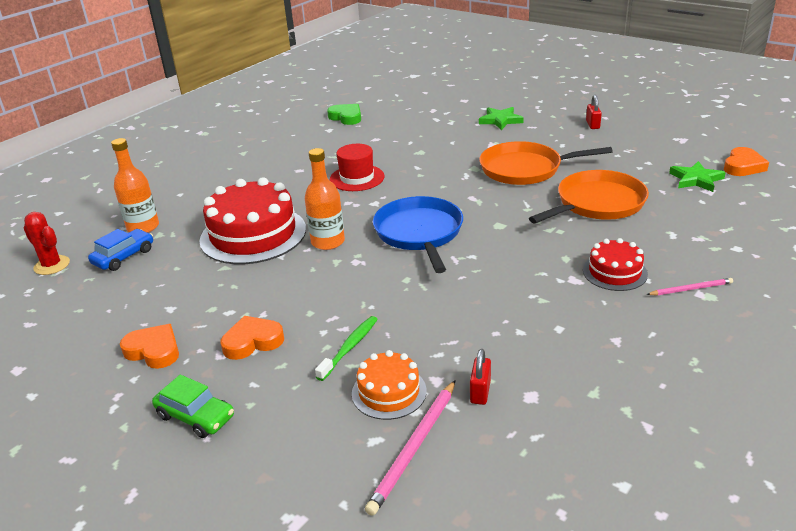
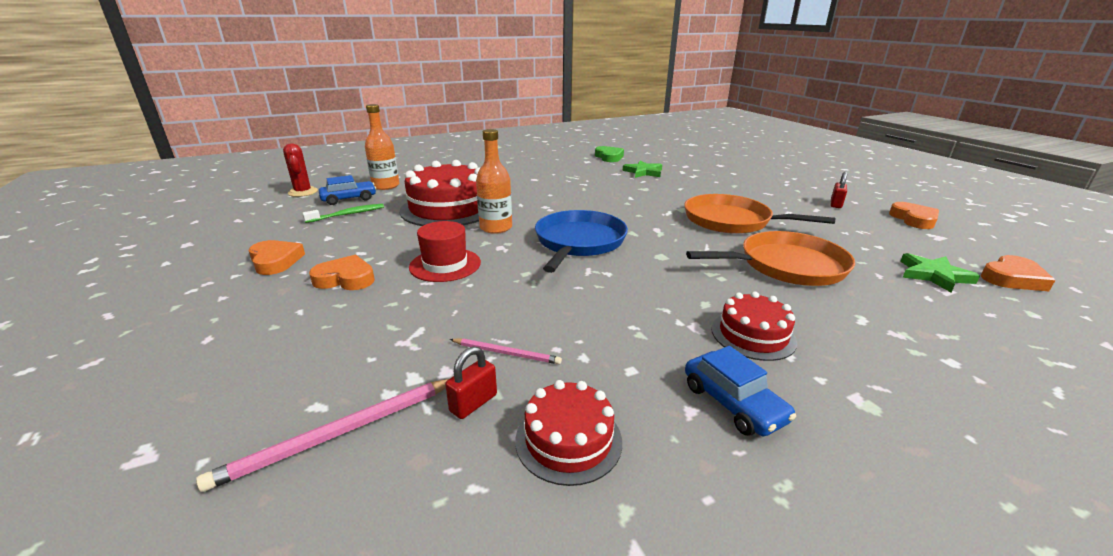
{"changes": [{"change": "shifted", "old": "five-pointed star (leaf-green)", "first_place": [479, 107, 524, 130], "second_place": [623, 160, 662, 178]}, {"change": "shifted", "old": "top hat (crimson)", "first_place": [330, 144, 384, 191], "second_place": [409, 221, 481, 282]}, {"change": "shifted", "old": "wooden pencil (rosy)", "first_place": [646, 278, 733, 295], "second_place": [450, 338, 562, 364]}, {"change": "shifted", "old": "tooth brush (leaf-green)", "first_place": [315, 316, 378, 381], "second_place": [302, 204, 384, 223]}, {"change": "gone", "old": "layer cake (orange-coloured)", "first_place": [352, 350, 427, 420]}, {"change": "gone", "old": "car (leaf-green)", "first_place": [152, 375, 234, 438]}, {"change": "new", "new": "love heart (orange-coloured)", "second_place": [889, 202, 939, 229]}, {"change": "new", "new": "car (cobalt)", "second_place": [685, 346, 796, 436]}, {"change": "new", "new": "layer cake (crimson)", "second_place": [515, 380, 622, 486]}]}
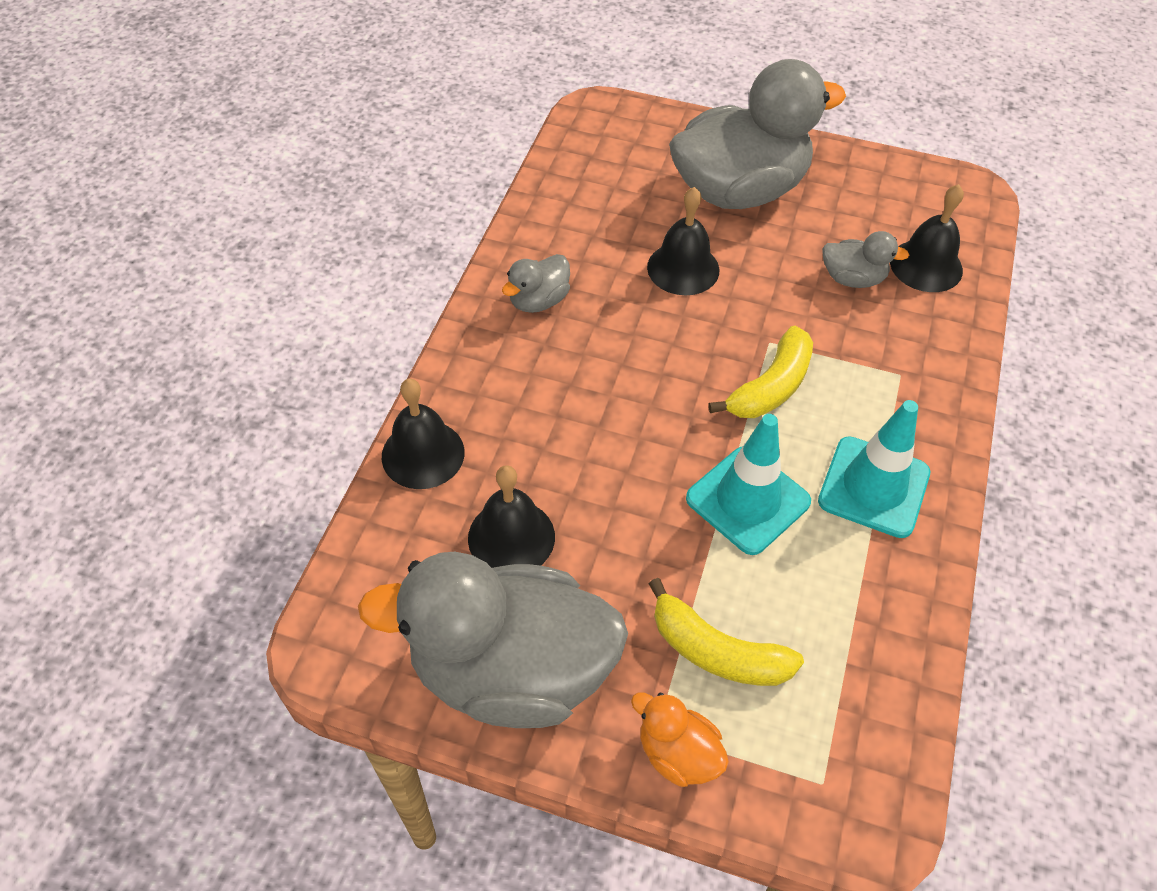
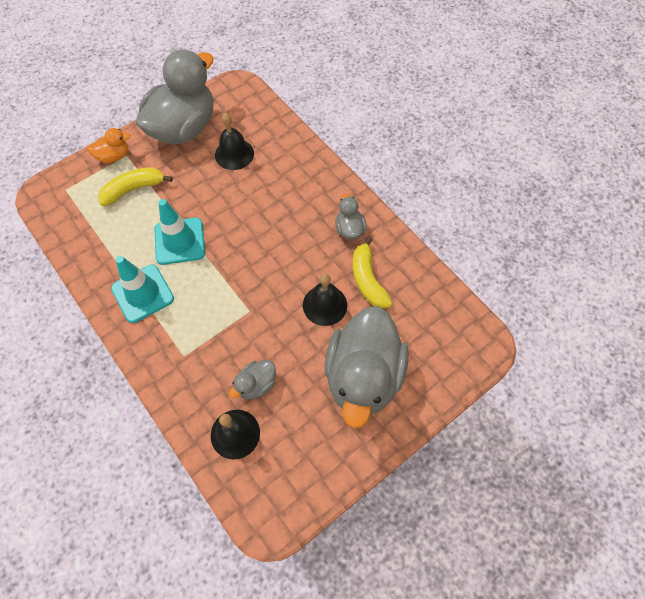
{"changes": [{"change": "shifted", "old": "banana fruit (bright yellow)", "first_place": [708, 326, 813, 418], "second_place": [353, 236, 393, 308]}, {"change": "gone", "old": "hand bell (jet-black)", "first_place": [382, 379, 464, 489]}]}
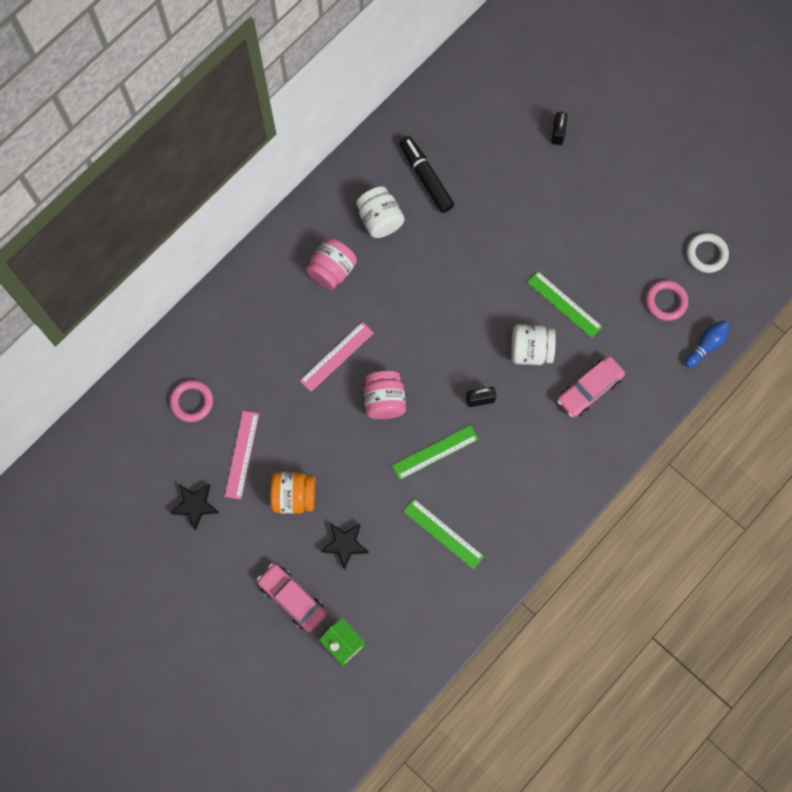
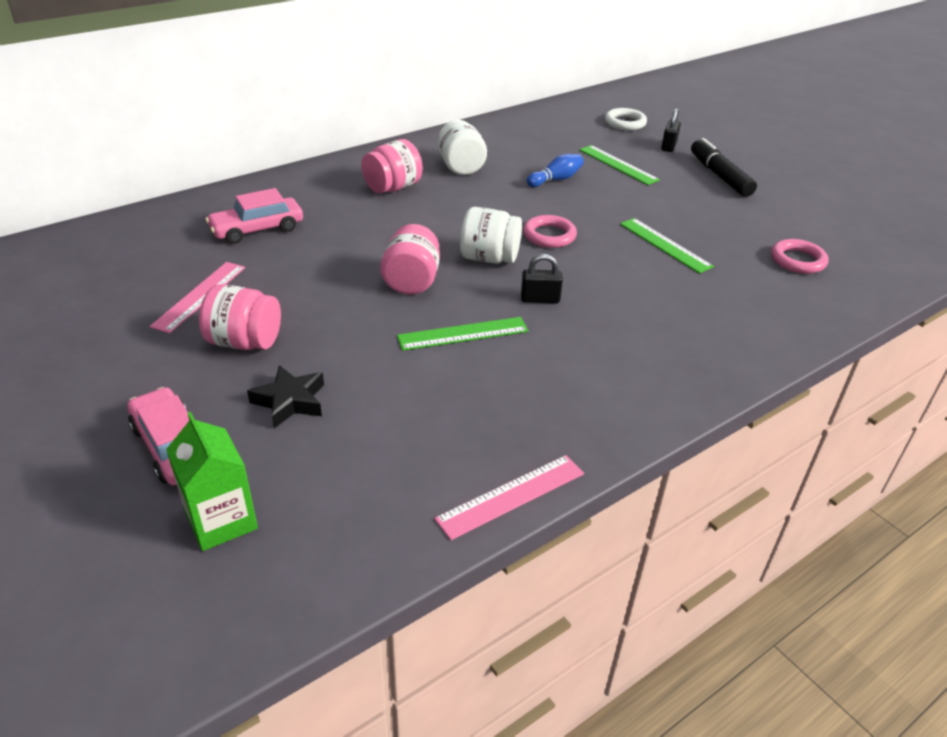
{"changes": [{"change": "shifted", "old": "marker (jet-black)", "first_place": [399, 136, 454, 213], "second_place": [691, 138, 757, 197]}, {"change": "shifted", "old": "ring (snow-white)", "first_place": [687, 233, 729, 273], "second_place": [605, 108, 647, 130]}, {"change": "shifted", "old": "skittle (cobalt)", "first_place": [685, 320, 731, 368], "second_place": [527, 154, 584, 187]}, {"change": "shifted", "old": "ruler (rosy)", "first_place": [300, 322, 374, 392], "second_place": [434, 455, 584, 540]}, {"change": "shifted", "old": "preserve jar (snow-white)", "first_place": [511, 324, 556, 365], "second_place": [460, 207, 522, 264]}, {"change": "shifted", "old": "car (rosy)", "first_place": [557, 356, 625, 418], "second_place": [205, 188, 303, 244]}, {"change": "shifted", "old": "ring (rosy)", "first_place": [170, 380, 213, 422], "second_place": [523, 215, 577, 248]}, {"change": "repainted", "old": "preserve jar (orange-coloured)", "new": "preserve jar (rosy)", "first_place": [270, 472, 315, 514], "second_place": [199, 284, 281, 350]}, {"change": "gone", "old": "five-pointed star (jet-black)", "first_place": [170, 484, 219, 531]}, {"change": "shifted", "old": "ruler (leaf-green)", "first_place": [403, 499, 484, 569], "second_place": [579, 145, 660, 185]}]}
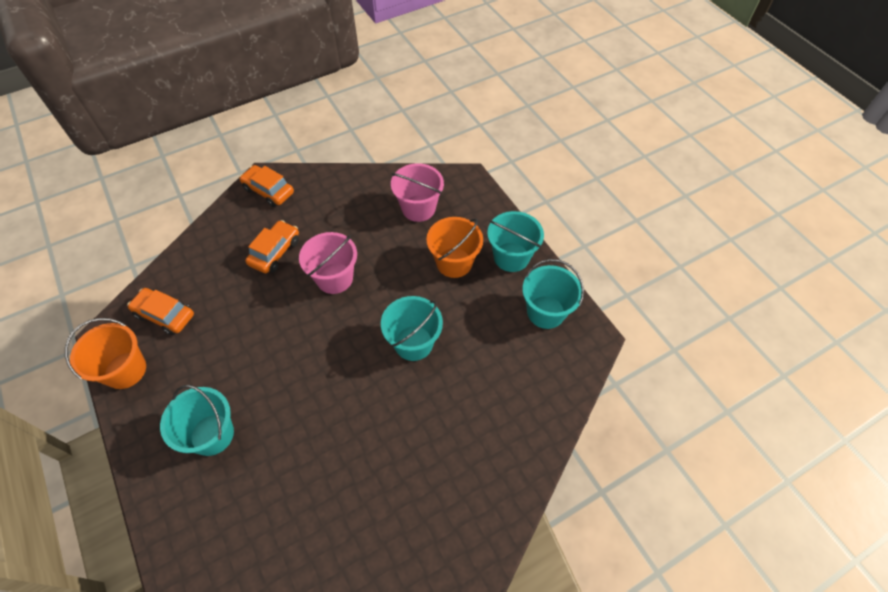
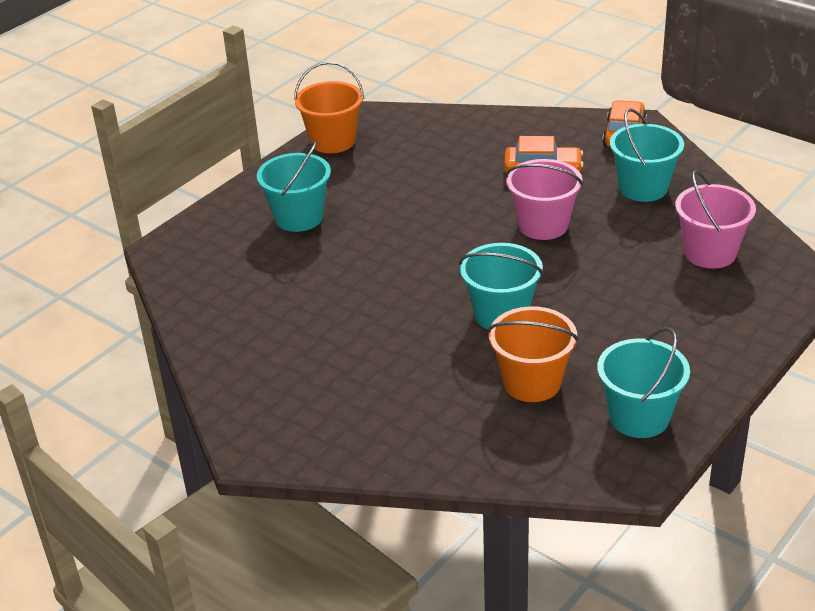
{"changes": [{"change": "shifted", "old": "pail (turquoise)", "first_place": [487, 211, 544, 272], "second_place": [610, 108, 684, 202]}, {"change": "shifted", "old": "pail (orange-coloured)", "first_place": [426, 217, 483, 278], "second_place": [487, 306, 579, 402]}, {"change": "gone", "old": "car (orange-coloured)", "first_place": [127, 288, 194, 335]}]}
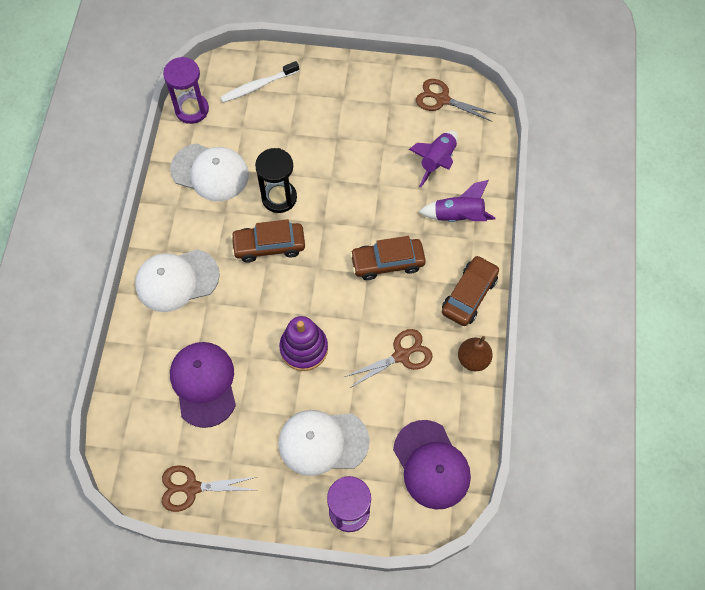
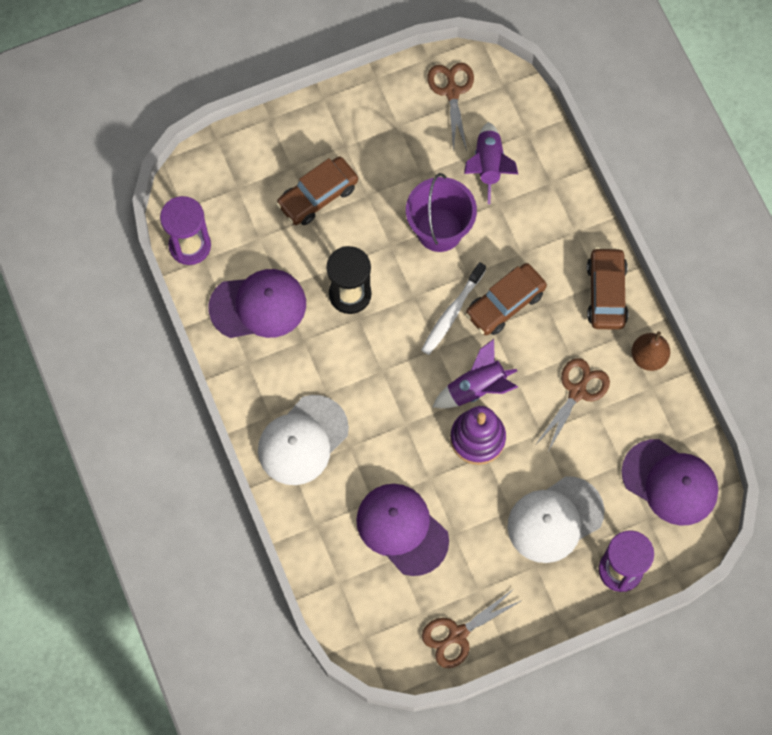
{"changes": [{"change": "shifted", "old": "tooth brush (snow-white)", "first_place": [220, 61, 299, 103], "second_place": [421, 262, 486, 355]}, {"change": "rotated", "old": "scissors (dark brown)", "first_place": [416, 79, 496, 122], "second_place": [427, 63, 474, 152], "degrees": 90}, {"change": "repainted", "old": "peaked cap (snow-white)", "new": "peaked cap (royal purple)", "first_place": [170, 143, 249, 201], "second_place": [209, 269, 306, 338]}, {"change": "shifted", "old": "rocket (royal purple)", "first_place": [419, 180, 496, 222], "second_place": [433, 339, 518, 409]}, {"change": "shifted", "old": "car (dark brown)", "first_place": [231, 219, 305, 262], "second_place": [276, 157, 358, 225]}, {"change": "new", "new": "pail (royal purple)", "second_place": [406, 173, 477, 252]}]}
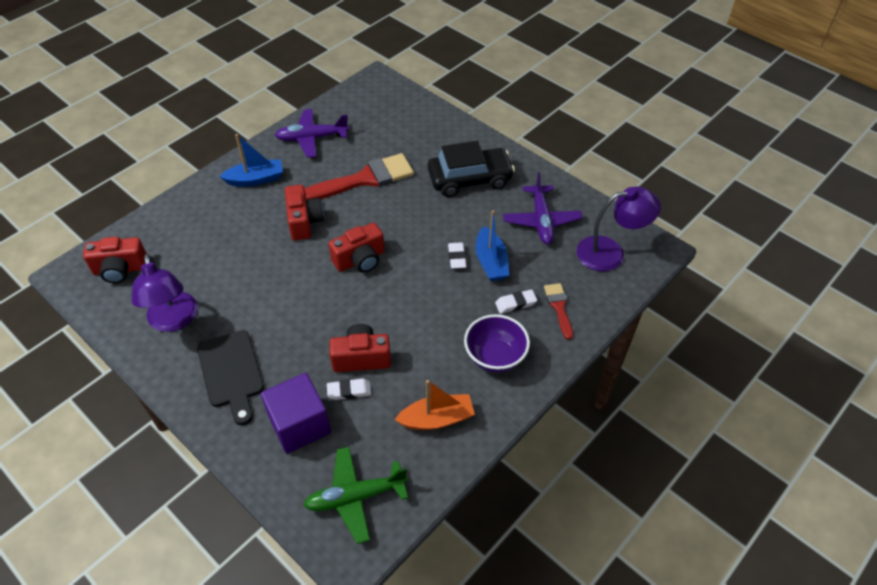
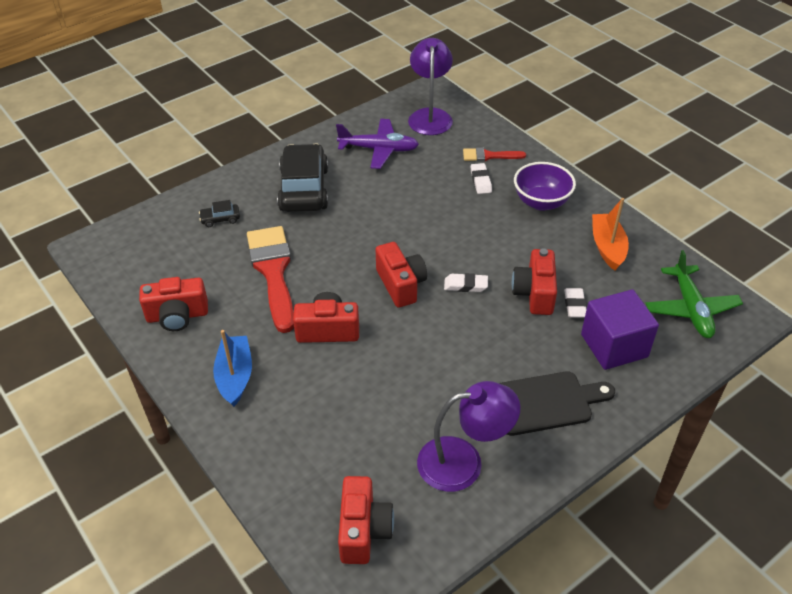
{"changes": [{"change": "swapped", "old": "toy plane (royal purple)", "new": "camera (crimson)", "first_place": [275, 109, 349, 158], "second_place": [139, 277, 208, 331]}, {"change": "gone", "old": "sailboat (cobalt)", "first_place": [476, 210, 509, 281]}, {"change": "shifted", "old": "gum eraser (snow-white)", "first_place": [448, 242, 467, 269], "second_place": [444, 273, 488, 292]}, {"change": "new", "new": "car (jet-black)", "second_place": [199, 200, 240, 227]}]}
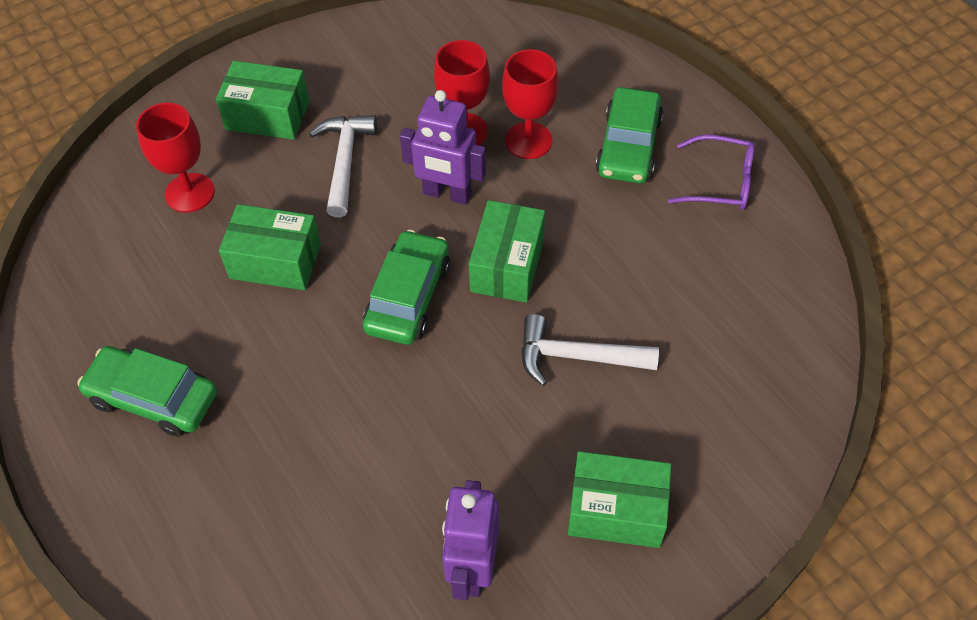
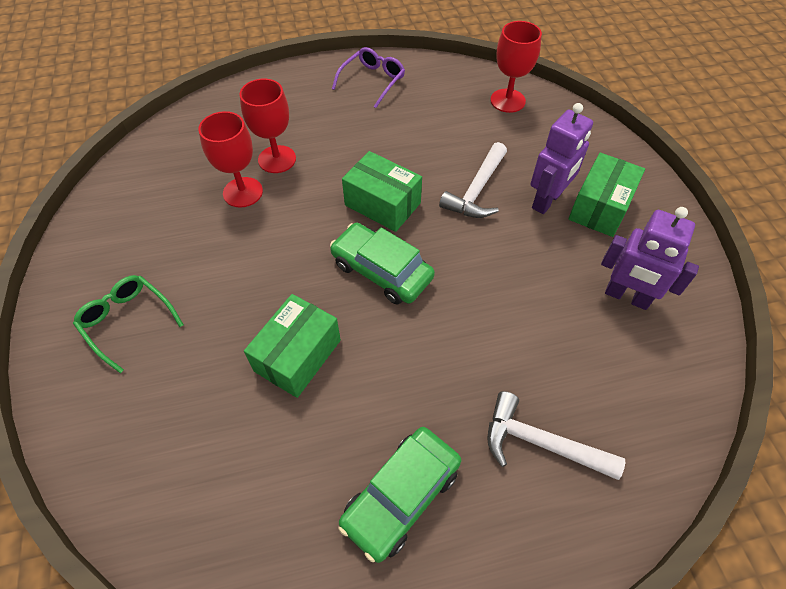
{"changes": [{"change": "swapped", "old": "box (leaf-green)", "new": "glasses (leaf-green)", "first_place": [216, 61, 309, 140], "second_place": [73, 275, 184, 373]}, {"change": "gone", "old": "car (leaf-green)", "first_place": [595, 87, 663, 184]}, {"change": "shifted", "old": "toy robot (royal purple)", "first_place": [400, 90, 486, 205], "second_place": [531, 103, 593, 214]}, {"change": "shifted", "old": "wine glass (crimson)", "first_place": [136, 103, 215, 213], "second_place": [490, 21, 542, 113]}, {"change": "shifted", "old": "carpenter's hammer (snow-white)", "first_place": [309, 115, 377, 217], "second_place": [487, 391, 625, 480]}]}
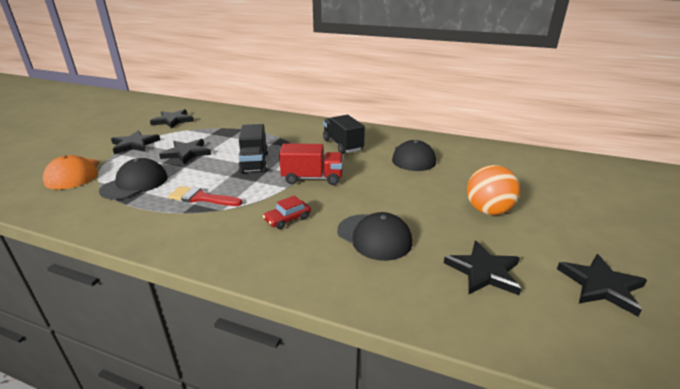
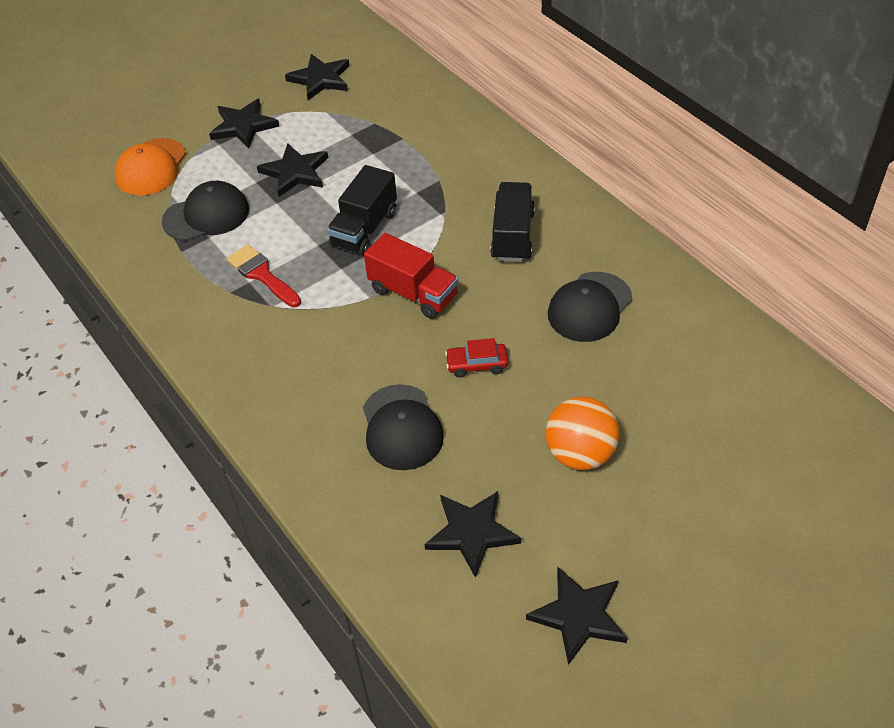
{"changes": [{"change": "shifted", "old": "car (crimson)", "first_place": [263, 196, 311, 229], "second_place": [445, 338, 508, 378]}]}
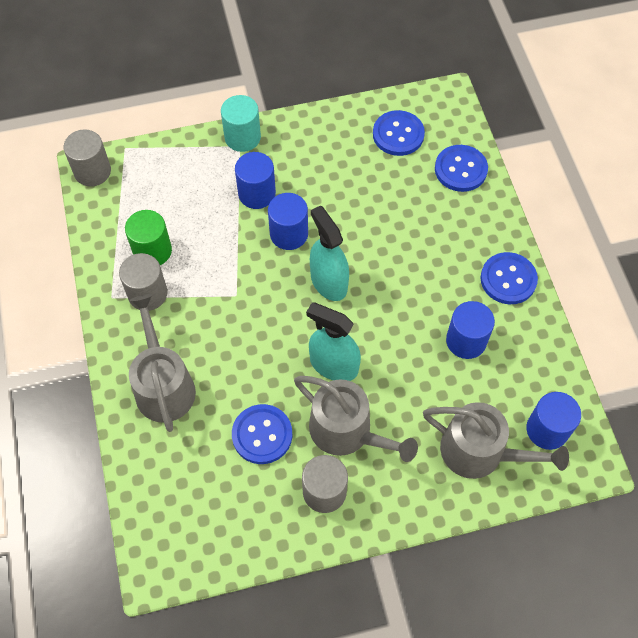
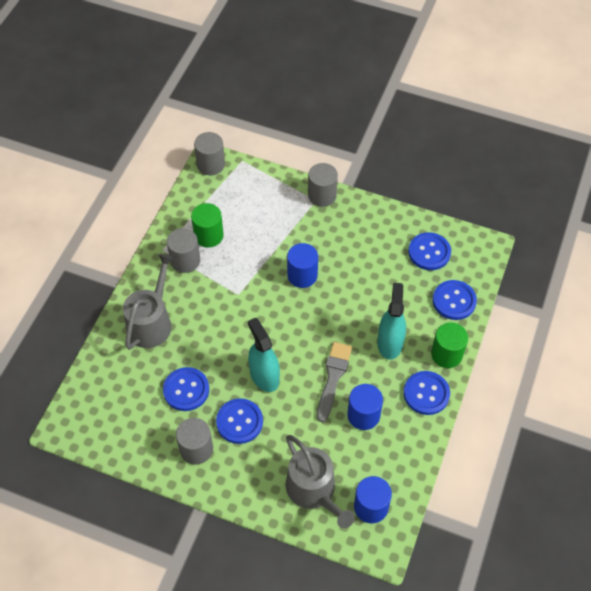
{"changes": [{"change": "repainted", "old": "cylinder shape (turquoise)", "new": "cylinder shape (gray)", "first_place": [221, 95, 261, 152], "second_place": [308, 163, 338, 207]}, {"change": "gone", "old": "cylinder shape (cobalt)", "first_place": [235, 152, 276, 209]}, {"change": "shifted", "old": "spray cleaner (turquoise)", "first_place": [310, 206, 349, 301], "second_place": [377, 283, 406, 360]}, {"change": "swapped", "old": "watering pot (gray)", "new": "shirt button (cobalt)", "first_place": [294, 376, 418, 462], "second_place": [216, 398, 263, 444]}, {"change": "new", "new": "cylinder shape (leaf-green)", "second_place": [431, 322, 468, 368]}, {"change": "new", "new": "paint brush (gray)", "second_place": [317, 342, 352, 422]}]}
